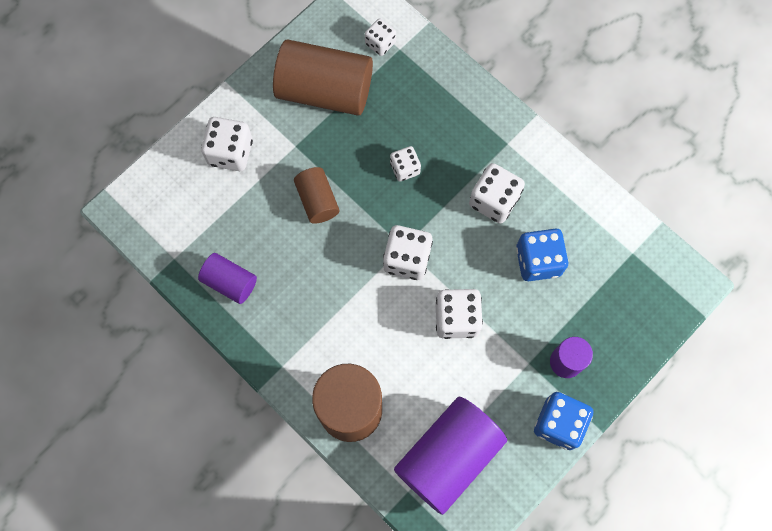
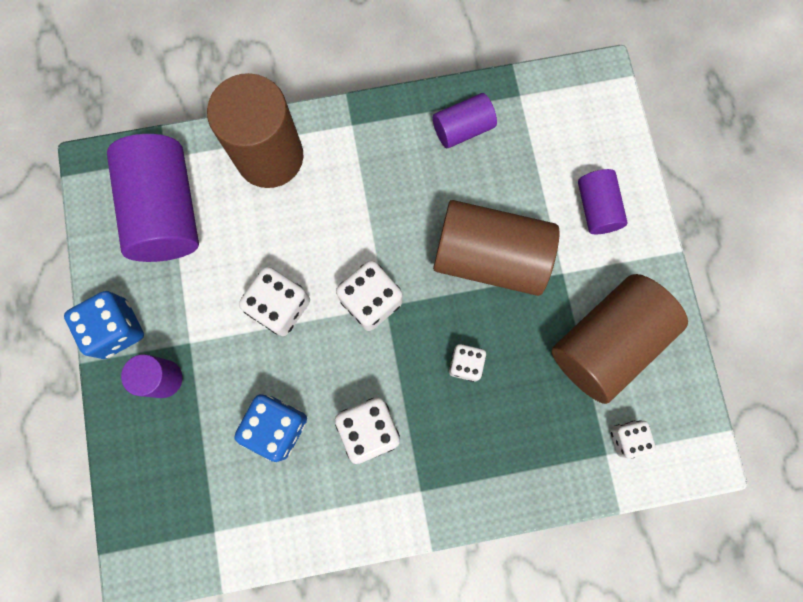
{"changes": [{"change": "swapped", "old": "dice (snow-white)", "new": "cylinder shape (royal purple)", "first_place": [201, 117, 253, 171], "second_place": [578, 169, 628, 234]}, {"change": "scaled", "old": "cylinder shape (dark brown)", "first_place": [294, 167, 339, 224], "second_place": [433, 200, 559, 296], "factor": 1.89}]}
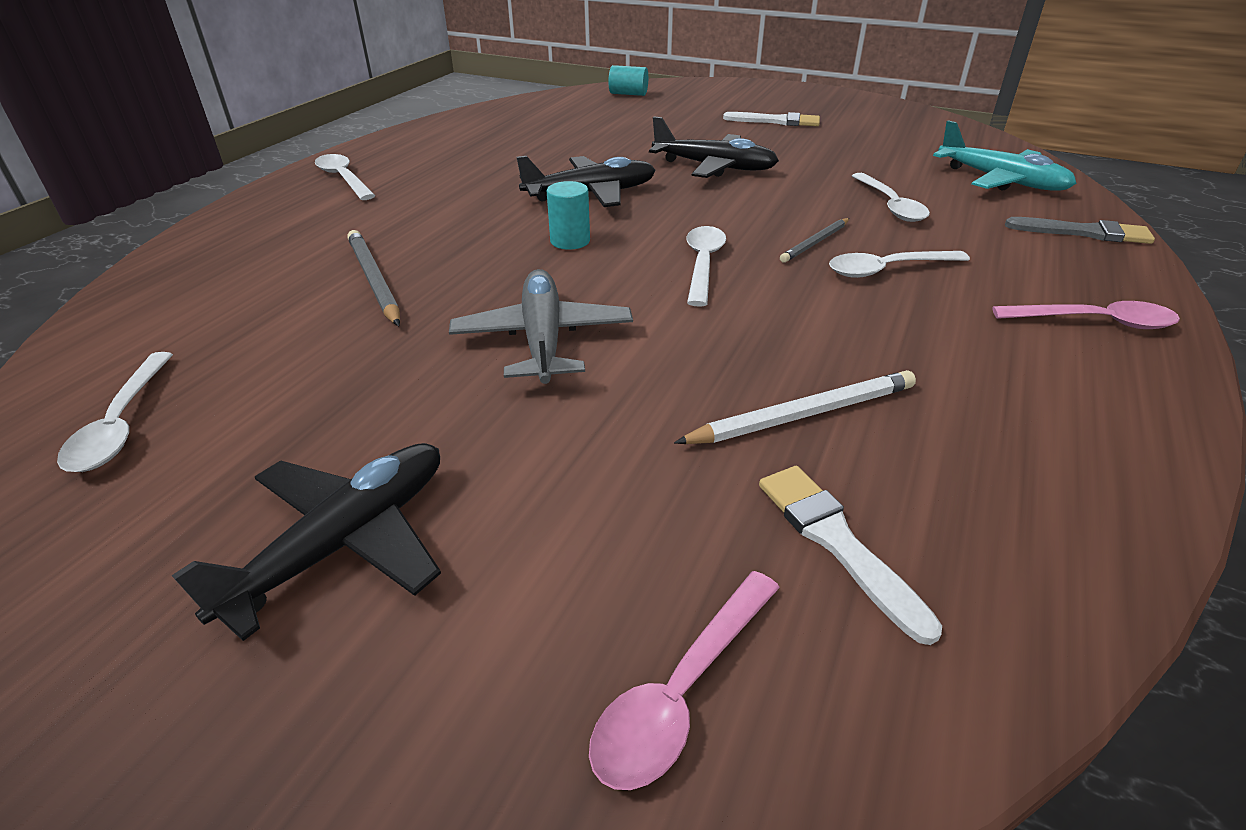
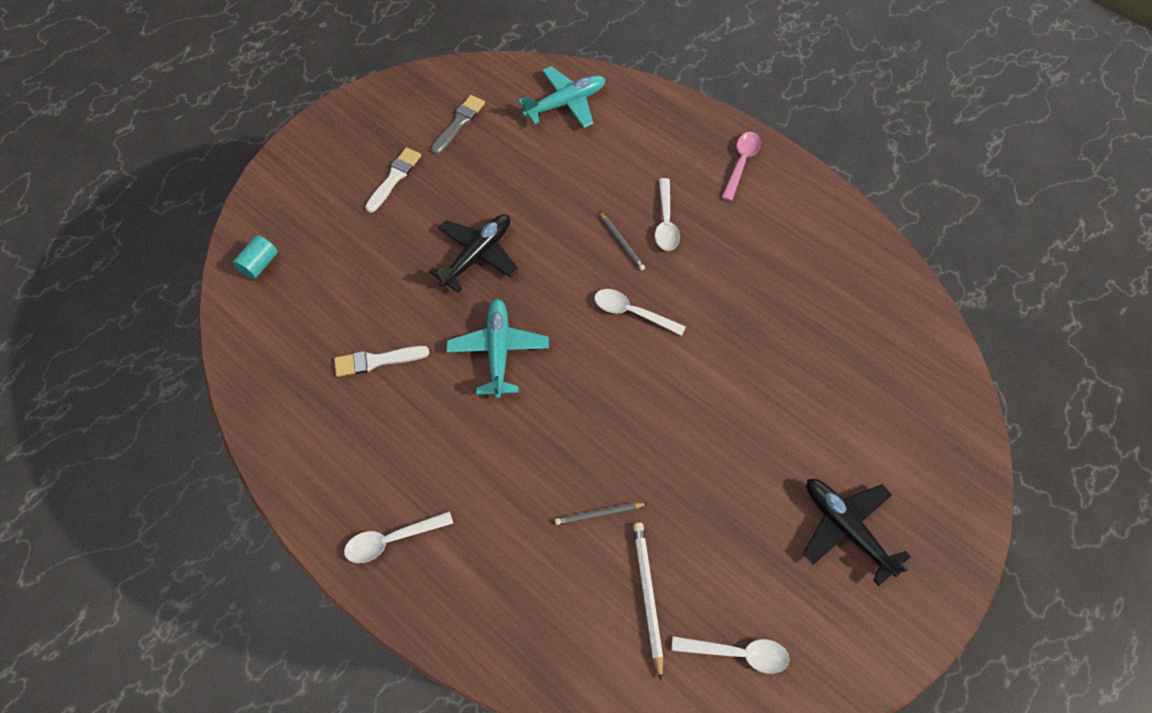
{"changes": [{"change": "repainted", "old": "toy plane (jet-black)", "new": "toy plane (turquoise)", "first_place": [517, 156, 656, 207], "second_place": [446, 298, 549, 399]}, {"change": "gone", "old": "teaspoon (snow-white)", "first_place": [852, 173, 930, 222]}, {"change": "gone", "old": "cylinder shape (turquoise)", "first_place": [547, 181, 590, 250]}, {"change": "shifted", "old": "paint brush (gray)", "first_place": [1005, 217, 1155, 244], "second_place": [431, 95, 485, 155]}, {"change": "scaled", "old": "wooden pencil (gray)", "first_place": [347, 230, 400, 326], "second_place": [555, 503, 648, 525], "factor": 0.65}, {"change": "gone", "old": "toy plane (gray)", "first_place": [449, 269, 633, 384]}, {"change": "shifted", "old": "wooden pencil (snow-white)", "first_place": [674, 370, 916, 444], "second_place": [633, 522, 663, 681]}, {"change": "shifted", "old": "paint brush (snow-white)", "first_place": [759, 466, 942, 645], "second_place": [334, 346, 429, 377]}, {"change": "gone", "old": "teaspoon (rosy)", "first_place": [589, 571, 780, 790]}]}
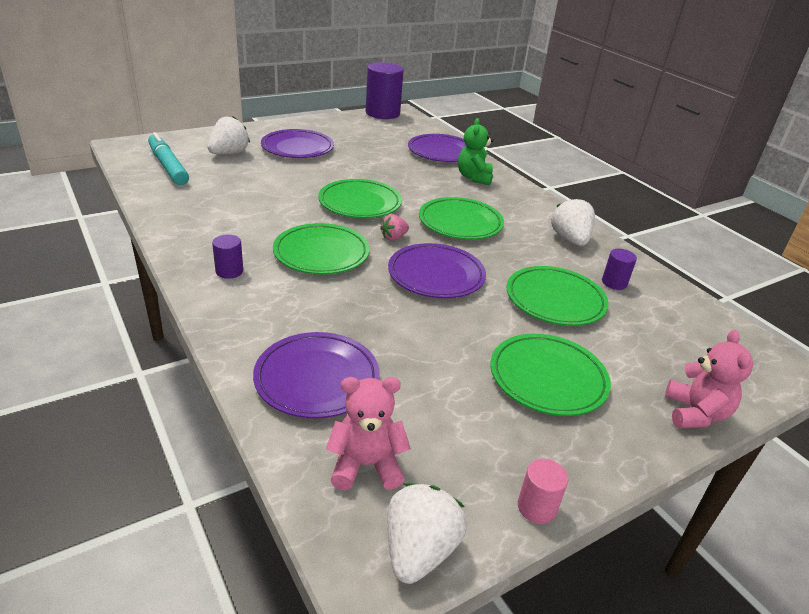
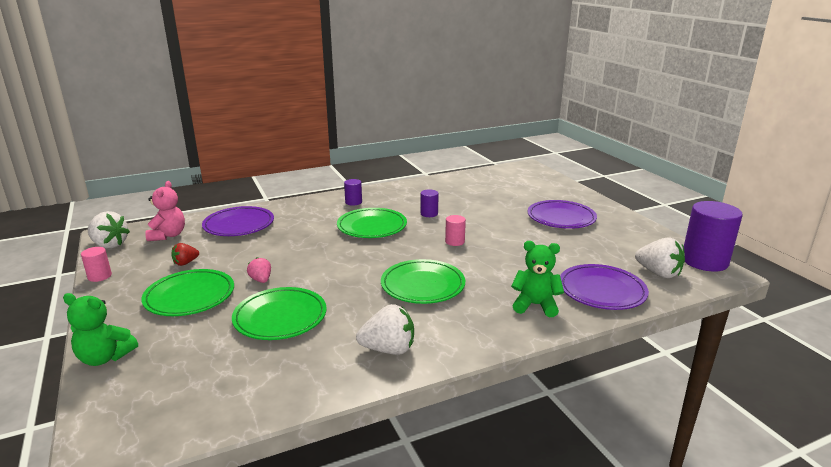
{"changes": [{"change": "shifted", "old": "berry (snow-white)", "first_place": [207, 116, 250, 154], "second_place": [635, 237, 685, 278]}, {"change": "gone", "old": "marker (turquoise)", "first_place": [148, 132, 189, 185]}, {"change": "swapped", "old": "dinner plate (leaf-green)", "new": "cylinder shape (rosy)", "first_place": [318, 179, 402, 218], "second_place": [445, 215, 466, 246]}, {"change": "shifted", "old": "berry (rosy)", "first_place": [380, 214, 409, 240], "second_place": [247, 257, 271, 283]}, {"change": "gone", "old": "dinner plate (royal purple)", "first_place": [388, 243, 486, 298]}, {"change": "shifted", "old": "cylinder shape (royal purple)", "first_place": [602, 249, 637, 290], "second_place": [420, 190, 439, 217]}, {"change": "repainted", "old": "teddy (rosy)", "new": "teddy (leaf-green)", "first_place": [665, 330, 753, 428], "second_place": [63, 293, 138, 366]}, {"change": "new", "new": "berry (crimson)", "second_place": [171, 243, 199, 266]}]}
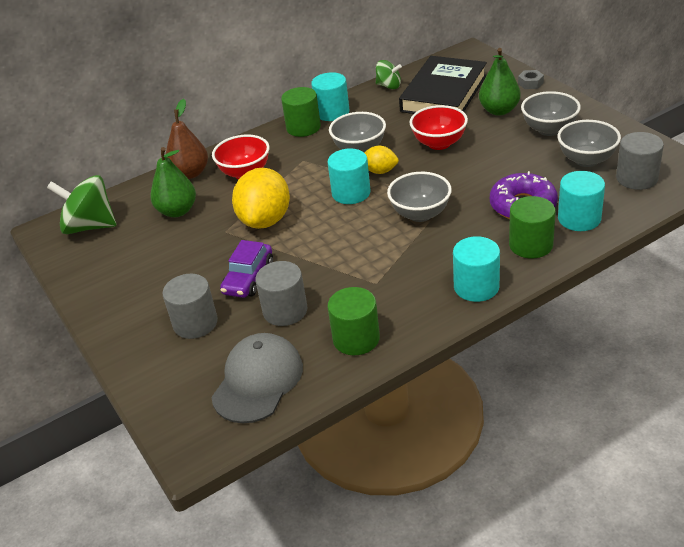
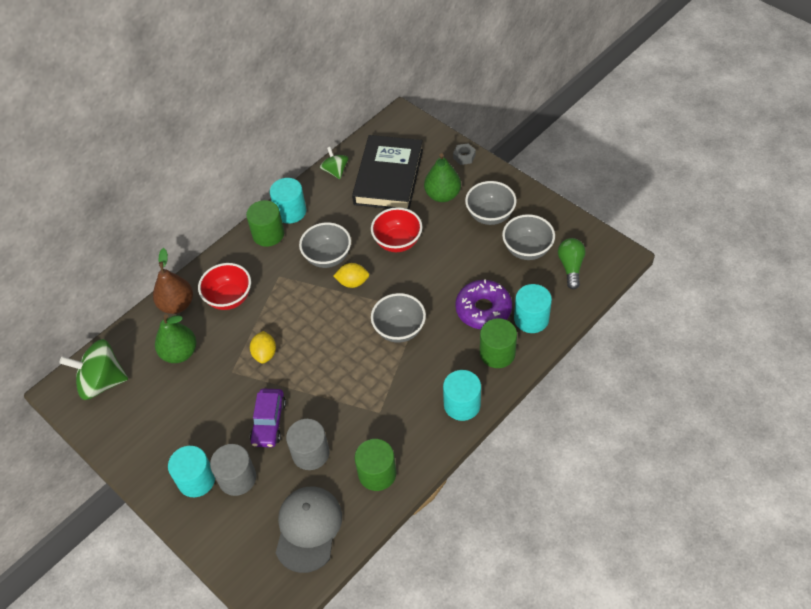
{"changes": [{"change": "rotated", "old": "spinning top (leaf-green)", "first_place": [376, 60, 402, 89], "second_place": [320, 147, 348, 179], "degrees": -120}, {"change": "swapped", "old": "cylinder shape (gray)", "new": "light bulb (leaf-green)", "first_place": [616, 132, 664, 190], "second_place": [558, 238, 586, 289]}, {"change": "shifted", "old": "cylinder shape (turquoise)", "first_place": [327, 149, 371, 204], "second_place": [168, 446, 215, 497]}, {"change": "scaled", "old": "citrus fruit (bright yellow)", "first_place": [232, 168, 290, 229], "second_place": [250, 331, 276, 364], "factor": 0.52}]}
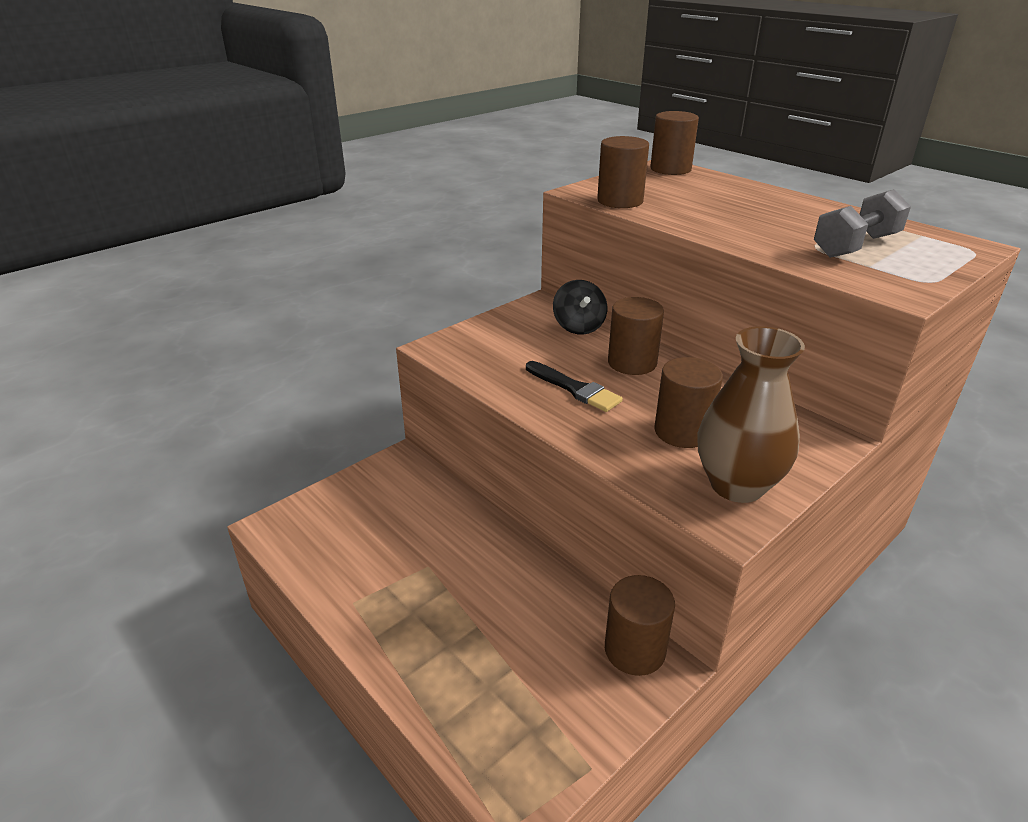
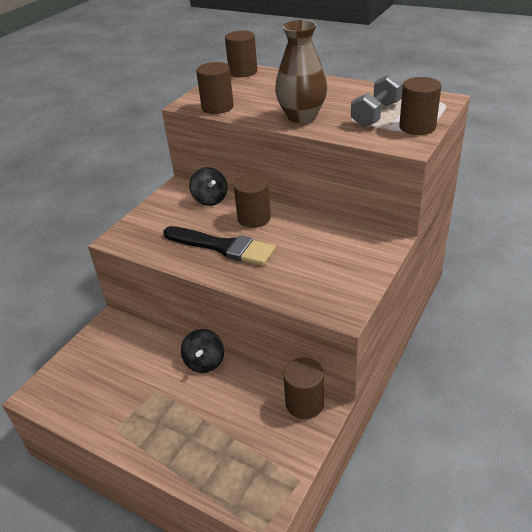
{"changes": [{"change": "shifted", "old": "vase (dark brown)", "first_place": [698, 326, 805, 503], "second_place": [275, 20, 328, 123]}, {"change": "shifted", "old": "cylinder shape (dark brown)", "first_place": [654, 357, 723, 448], "second_place": [399, 77, 441, 135]}, {"change": "scaled", "old": "paint brush (jet-black)", "first_place": [526, 361, 623, 412], "second_place": [163, 226, 276, 266], "factor": 1.57}, {"change": "new", "new": "spinning top (jet-black)", "second_place": [181, 329, 224, 373]}]}
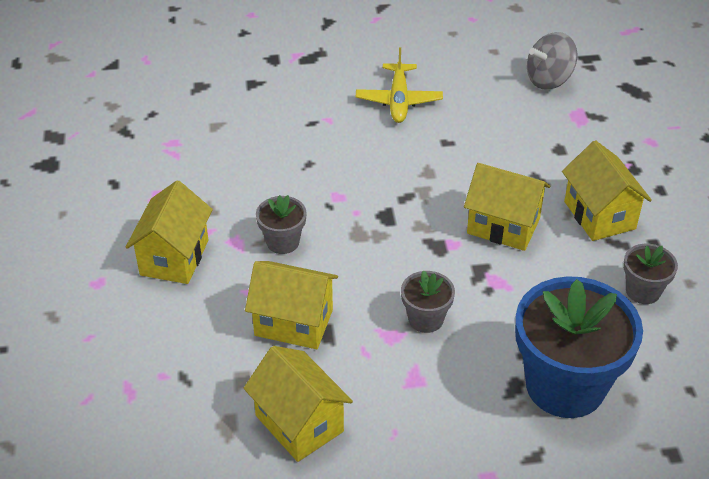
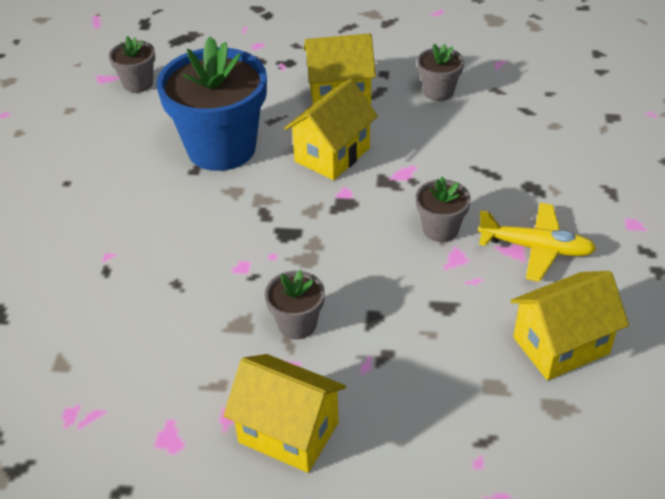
{"changes": [{"change": "swapped", "old": "spinning top (gray)", "new": "plant pot (gray)", "first_place": [527, 32, 578, 90], "second_place": [109, 36, 155, 93]}, {"change": "shifted", "old": "toy plane (bright yellow)", "first_place": [356, 48, 443, 123], "second_place": [478, 203, 596, 282]}, {"change": "gone", "old": "house (bright yellow)", "first_place": [245, 261, 338, 349]}, {"change": "shifted", "old": "plant pot (cobalt)", "first_place": [515, 276, 643, 418], "second_place": [157, 36, 267, 171]}]}
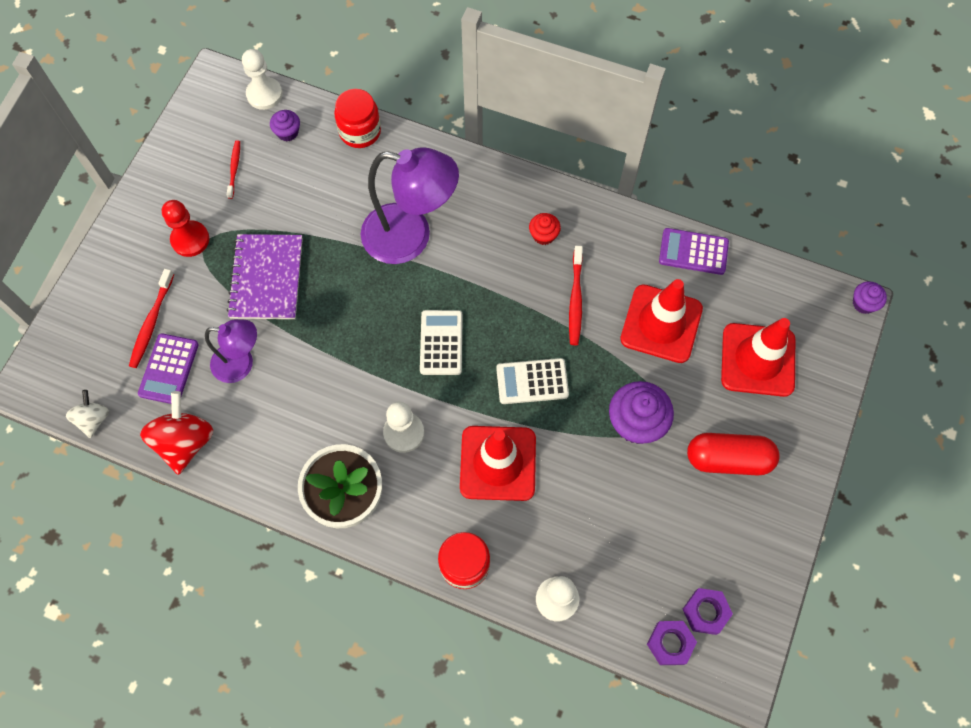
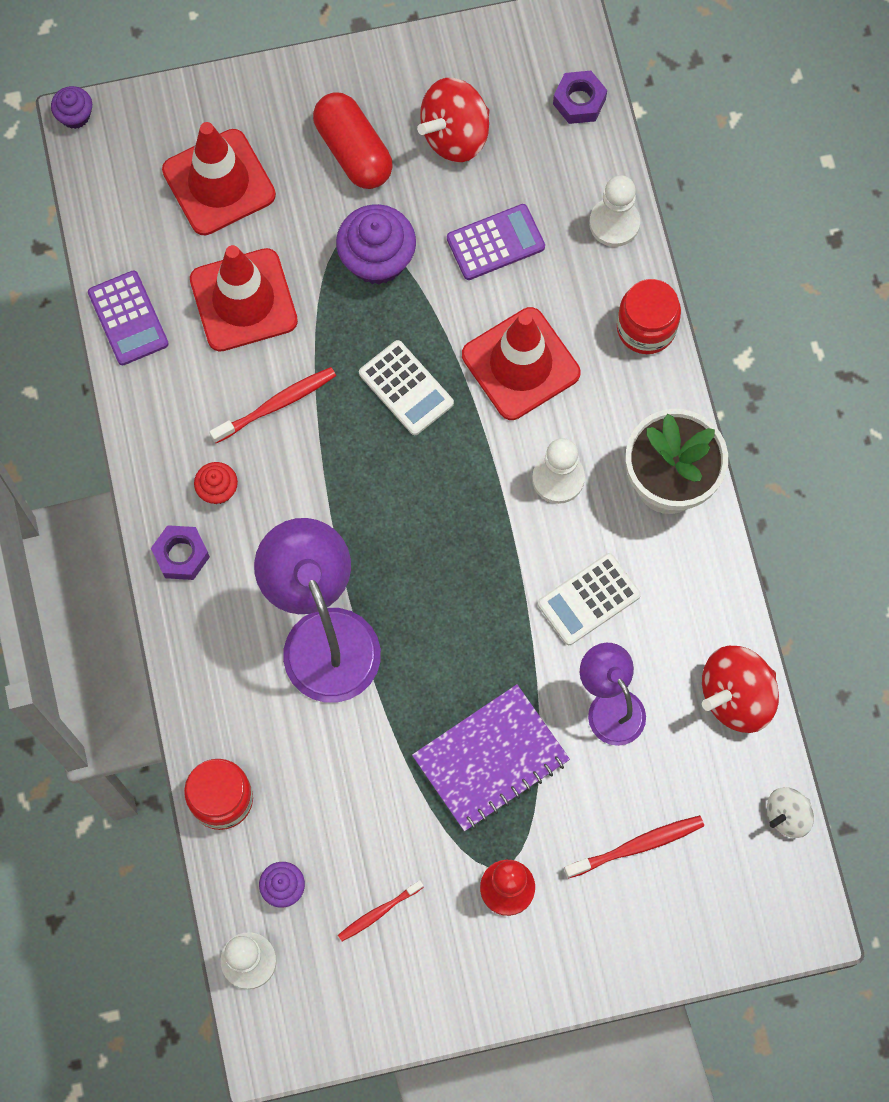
{"changes": [{"change": "shifted", "old": "calculator (snow-white)", "first_place": [420, 310, 463, 375], "second_place": [538, 553, 641, 645]}, {"change": "shifted", "old": "calculator (royal purple)", "first_place": [138, 333, 199, 404], "second_place": [447, 204, 545, 280]}, {"change": "shifted", "old": "hex nut (royal purple)", "first_place": [683, 588, 733, 635], "second_place": [151, 525, 210, 580]}, {"change": "new", "new": "spinning top (crimson)", "second_place": [417, 78, 490, 162]}]}
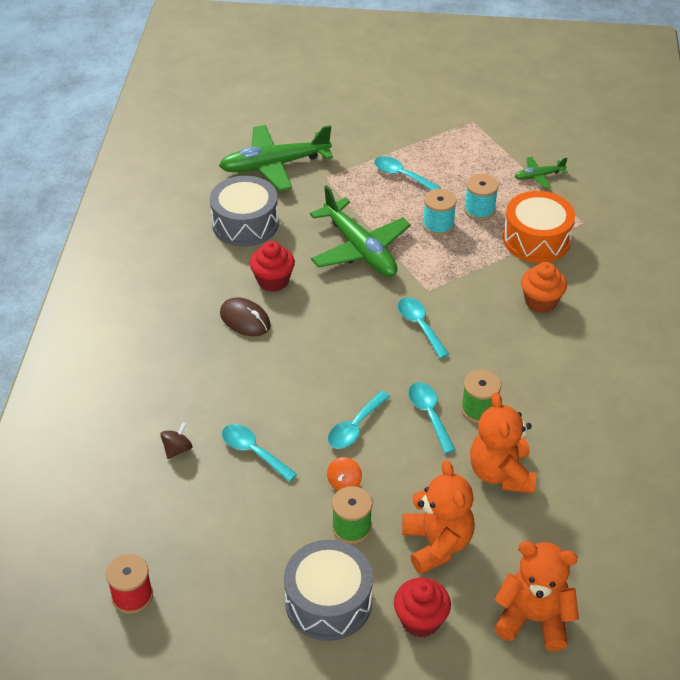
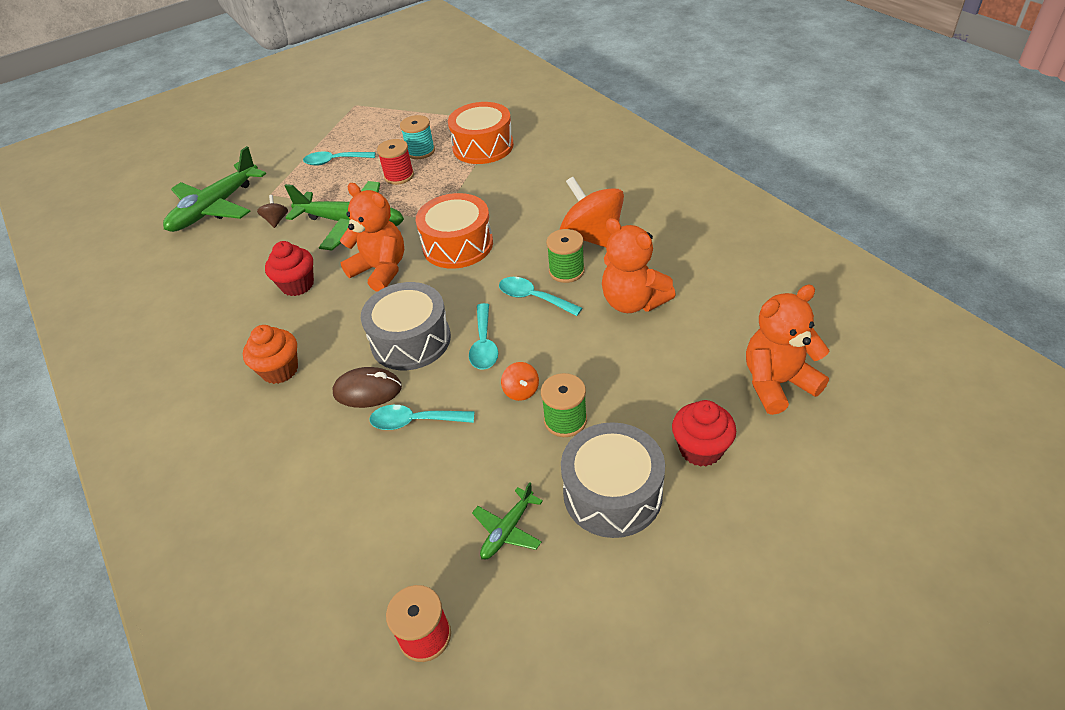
{"changes": [{"change": "shifted", "old": "toy plane (leaf-green)", "first_place": [514, 157, 568, 189], "second_place": [472, 482, 543, 559]}, {"change": "shifted", "old": "drum (gray)", "first_place": [210, 176, 279, 247], "second_place": [361, 282, 451, 370]}, {"change": "repainted", "old": "reel of thread (turquoise)", "new": "reel of thread (crimson)", "first_place": [423, 189, 457, 236], "second_place": [377, 139, 414, 185]}, {"change": "shifted", "old": "muffin (orange-coloured)", "first_place": [521, 262, 567, 313], "second_place": [243, 325, 298, 384]}, {"change": "swapped", "old": "teaspoon (turquoise)", "new": "drum (orange-coloured)", "first_place": [398, 297, 449, 359], "second_place": [416, 193, 493, 269]}, {"change": "shifted", "old": "PC mouse (dark brown)", "first_place": [220, 298, 271, 336], "second_place": [333, 367, 402, 408]}, {"change": "shifted", "old": "spinning top (dark brown)", "first_place": [160, 423, 192, 459], "second_place": [257, 195, 288, 228]}, {"change": "shifted", "old": "teddy (orange-coloured)", "first_place": [402, 460, 475, 574], "second_place": [340, 183, 404, 292]}, {"change": "new", "new": "spinning top (orange-coloured)", "second_place": [560, 177, 624, 247]}]}
